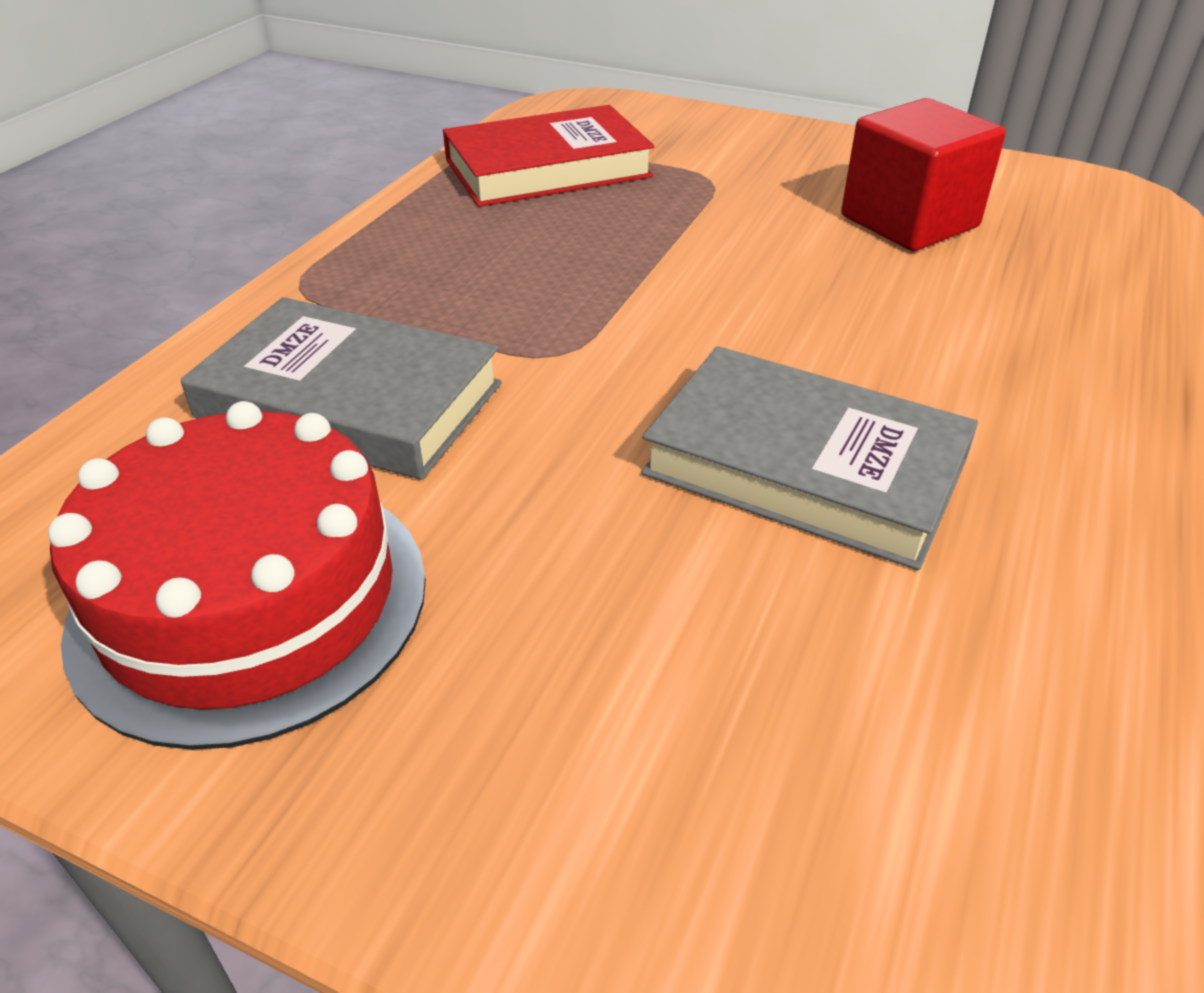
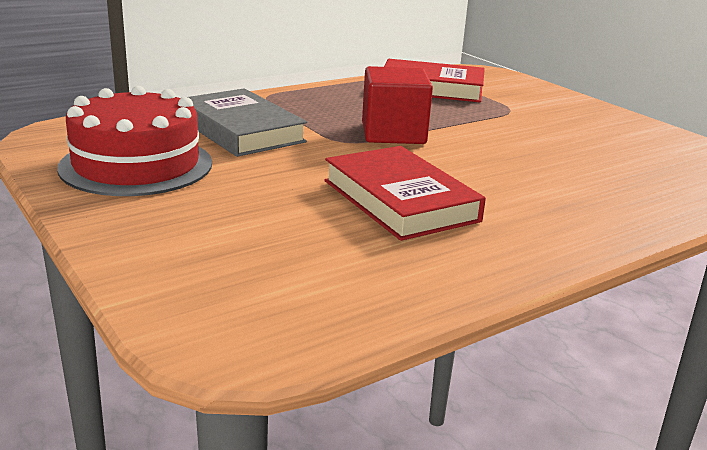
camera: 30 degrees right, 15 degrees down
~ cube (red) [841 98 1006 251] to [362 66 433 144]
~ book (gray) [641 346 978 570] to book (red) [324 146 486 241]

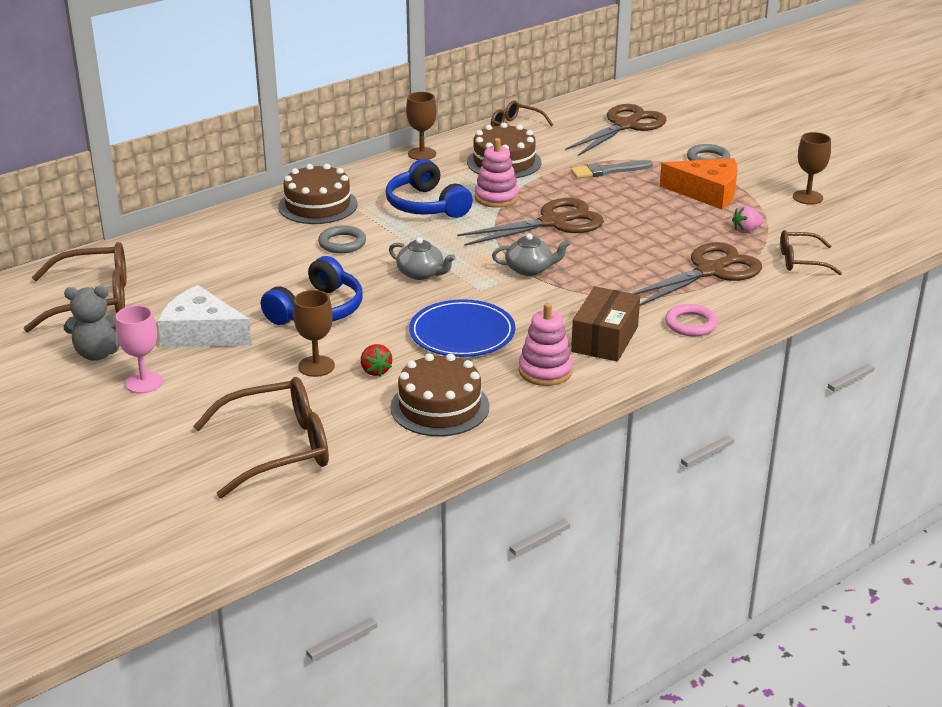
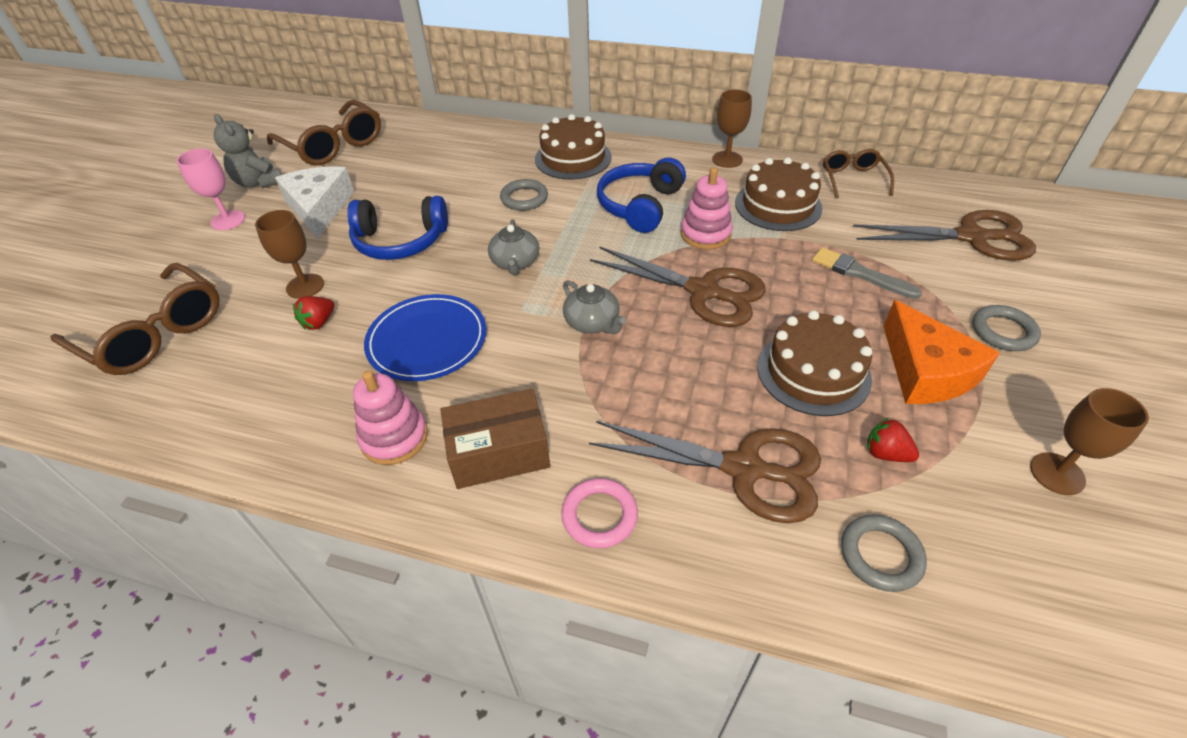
camera: 55 degrees right, 15 degrees up
~ berry (rosy) [732 206 764 233] to berry (red) [867 418 919 462]
~ spectacles (russet) [780 230 842 275] to ring (gray) [841 515 927 592]
~ cake (russet) [390 353 489 436] to [757 310 872 416]

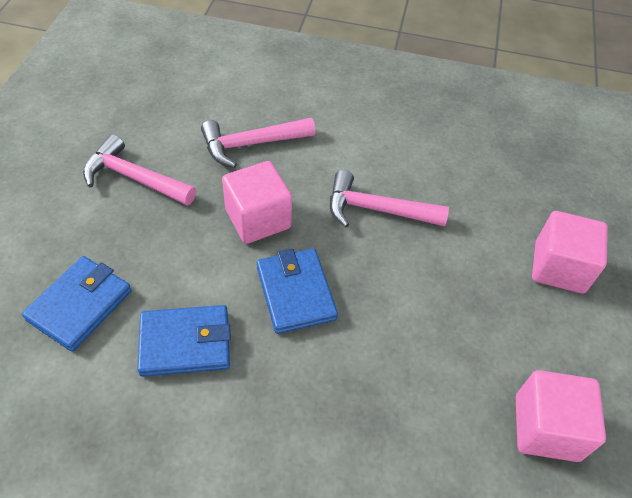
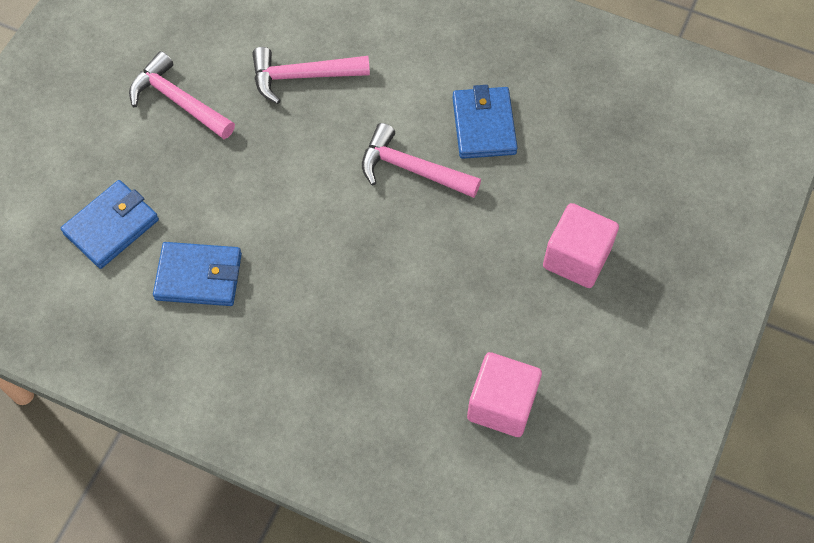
camera: 15 degrees right, 10 degrees up
- cube (rosy) [222 161 292 244]
~ wallet (blue) [257 248 338 334] to [452 85 518 159]

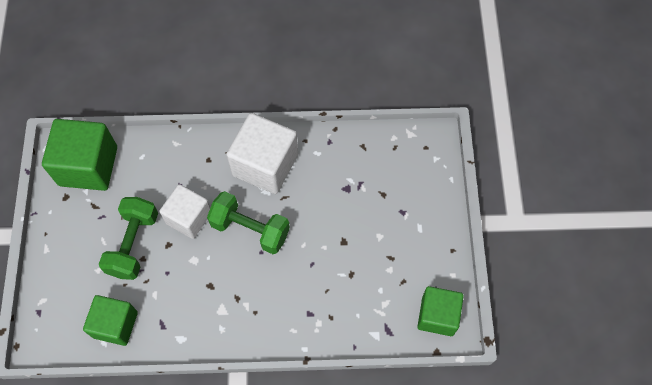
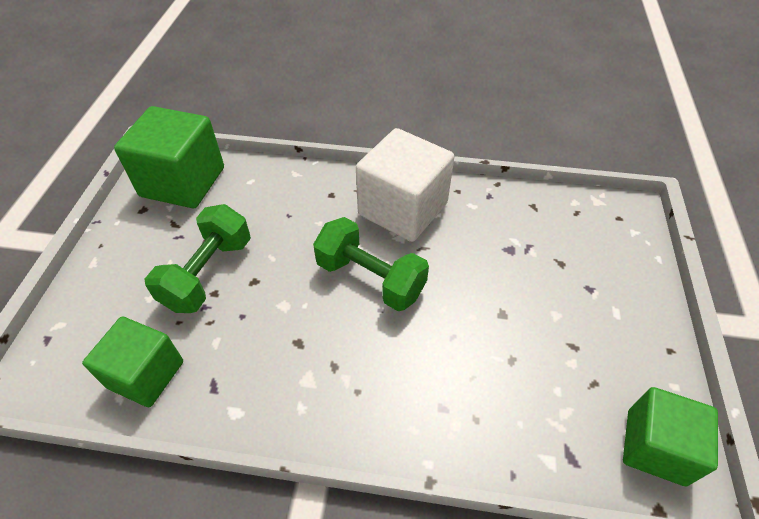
camera: 10 degrees right, 15 degrees down
- cube (white) [159 184 210 239]

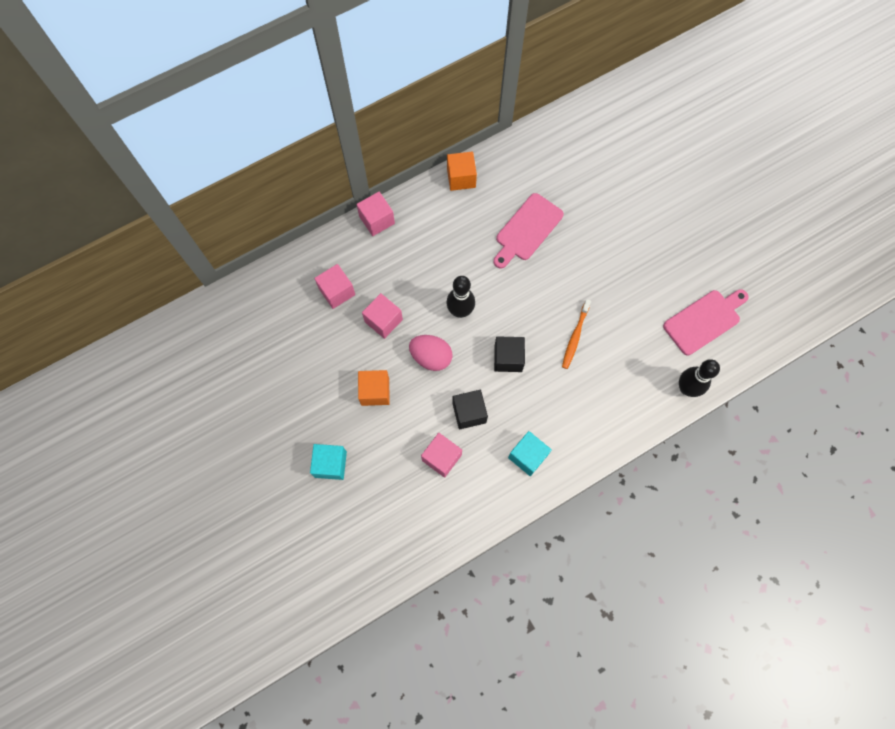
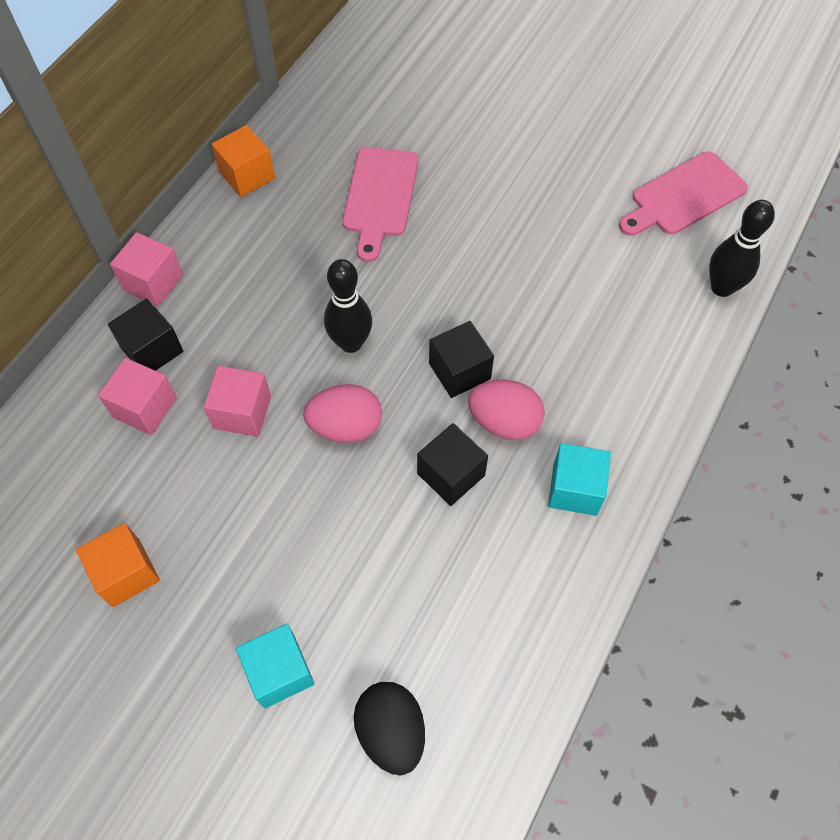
camera: 30 degrees left, 10 degrees down
~ bread board (rosy) [663 289 749 355] = [619 151 748 236] 150 degrees counterclockwise
- dental brush (orange) [562 299 591 369]
~ cube (orange) [358 370 390 406] to [76 523 160 607]
- cube (rosy) [421 433 462 478]
+ cube (jet-black) [108 298 183 371]
+ toy egg (rosy) [468 380 545 440]
+ toy egg (jet-black) [354 682 425 775]

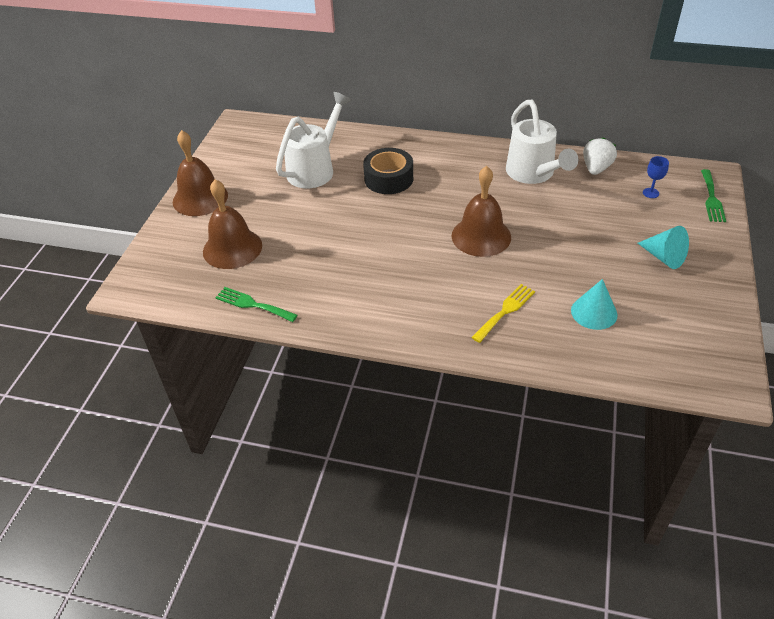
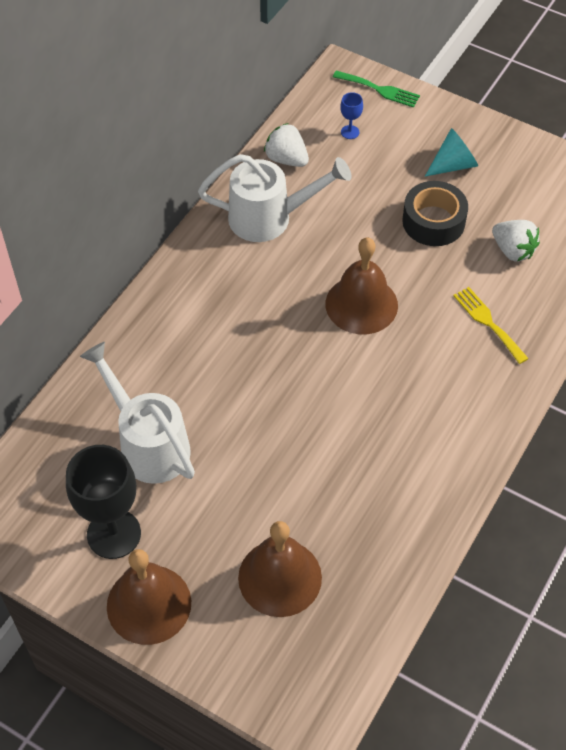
camera: 75 degrees left, 10 degrees up
~ tape (jet-black) [363 148 413 194] to [402 181 468 246]
~ cone shape (aqua) [571 279 618 330] to berry (white) [492 220 540 262]
- dinner fork (emerald) [215 287 298 322]
+ goblet (jet-black) [66 445 141 559]

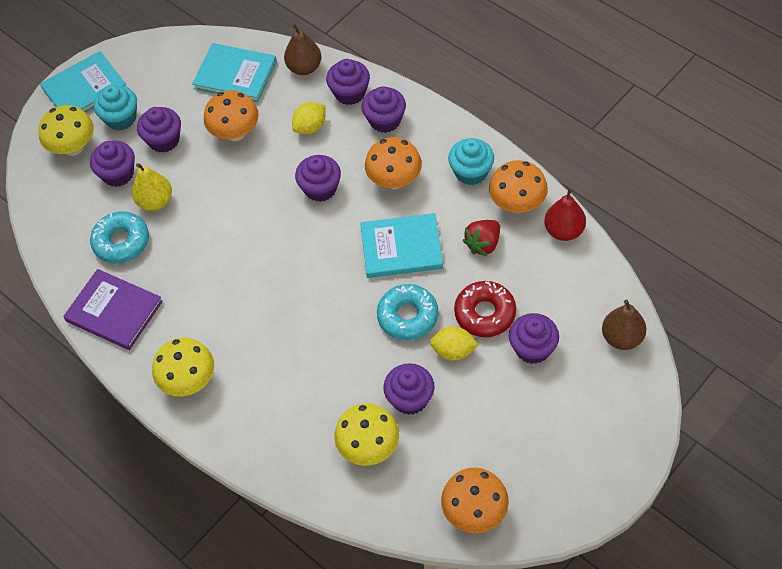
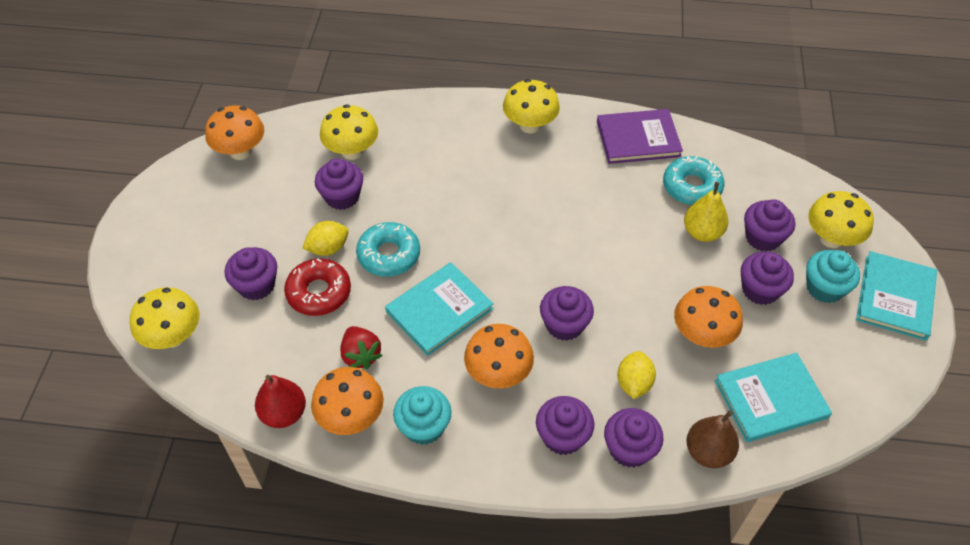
camera: 140 degrees right, 5 degrees down
~ berry (red) [462 220 500 256] = [340 326 383 369] 150 degrees clockwise
~ toy pear (russet) [602 300 646 350] to fungus (bright yellow) [130 287 199 349]

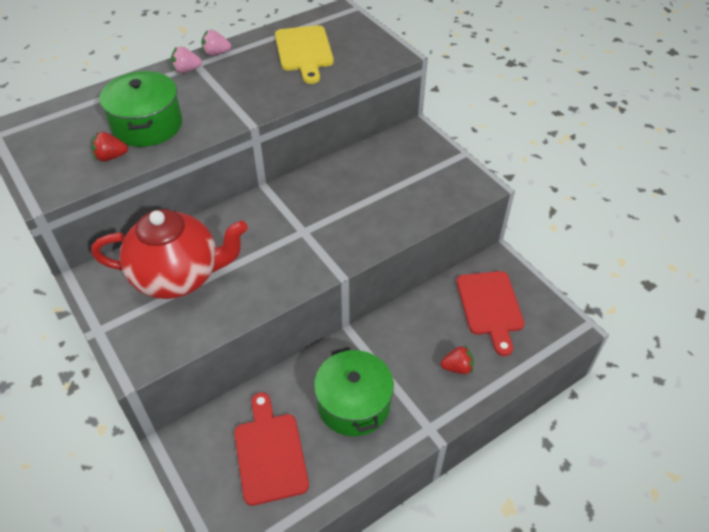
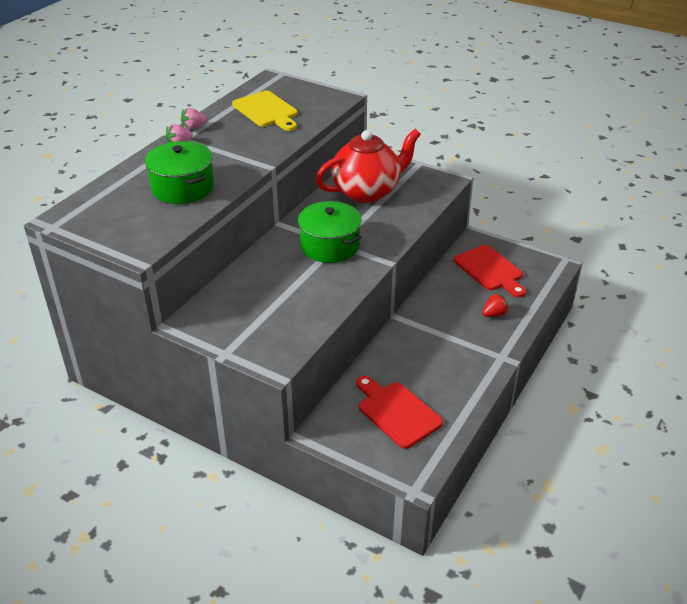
camera: 25 degrees left, 10 degrees down
- berry (red) [91 132 128 161]
~ china teapot (red) [91 209 248 299] to [316 129 421 203]
~ cooking pot (emerald) [314 347 394 436] to [298 201 362 263]

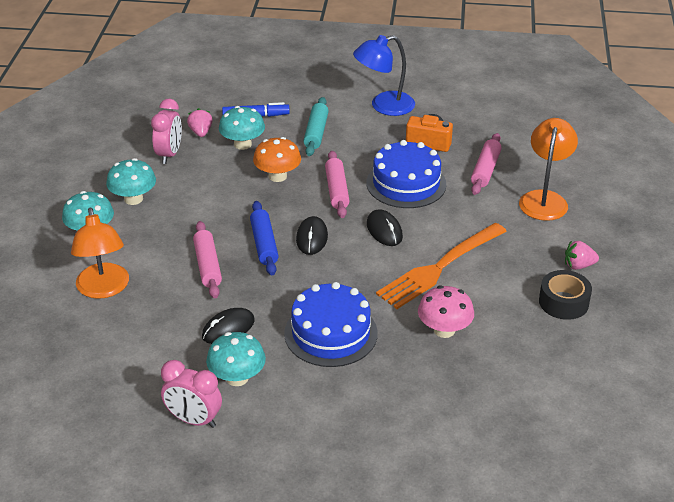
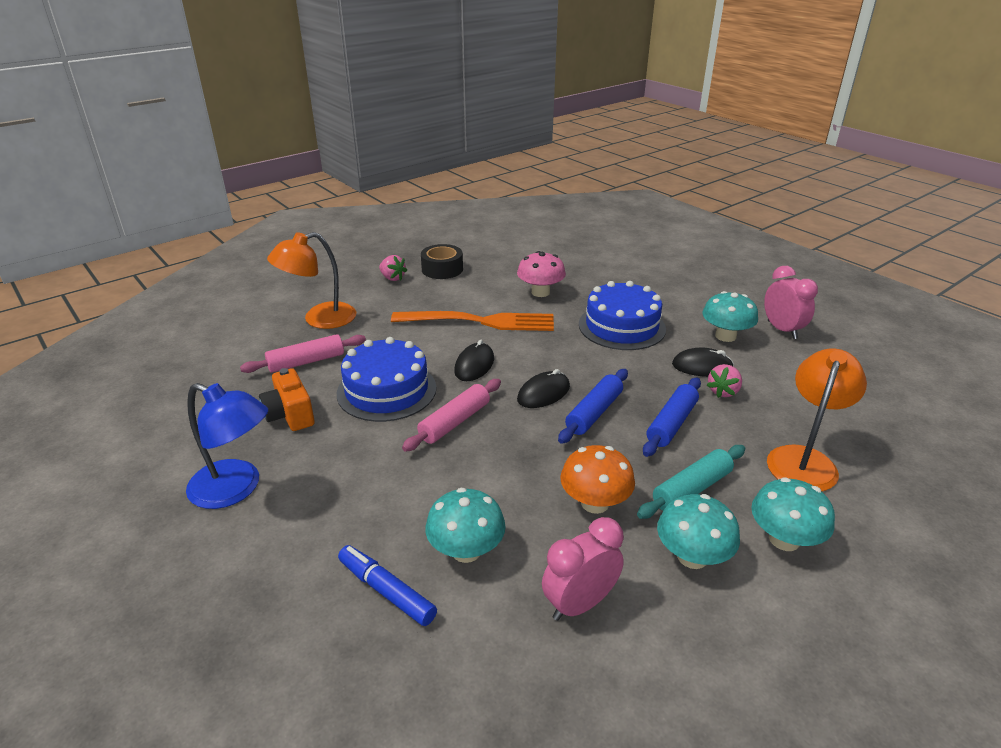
camera: 135 degrees left, 5 degrees down
~ dough roller (aqua) [304 97 329 156] to [637 445 745 519]
~ berry (rosy) [187 108 213 137] to [707 364 742 398]
~ fungus (orange) [253 137 301 182] to [561 445 635 514]
~ dough roller (rosy) [193 221 222 298] to dough roller (blue) [643 378 701 457]

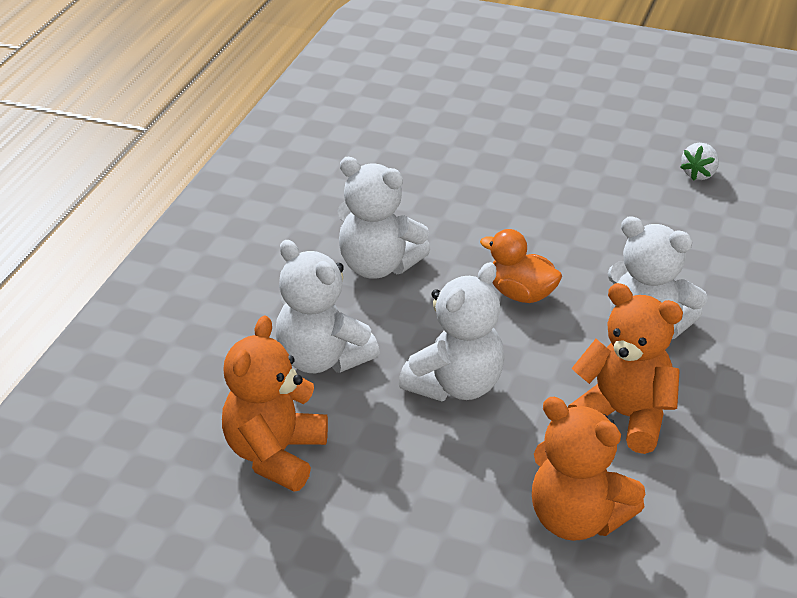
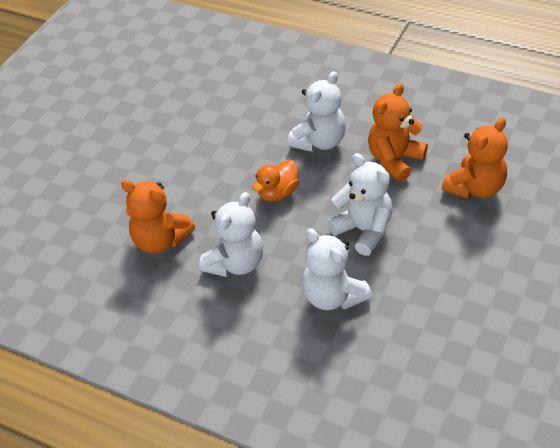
camera: 80 degrees left, 10 degrees up
- berry (white) [680 143 719 181]
~ teddy bear (white) [276 240 380 373] = [302 228 372 310] 90 degrees clockwise
~ teddy bear (orange) [222 315 328 491] to [121 180 195 253]

